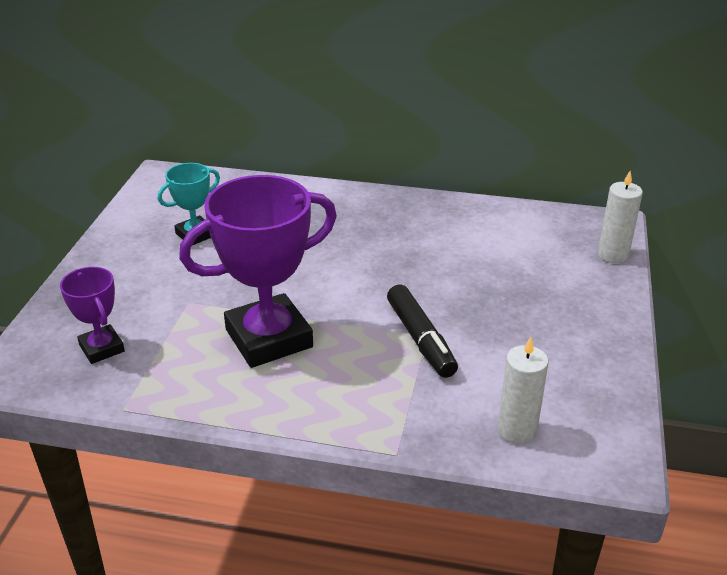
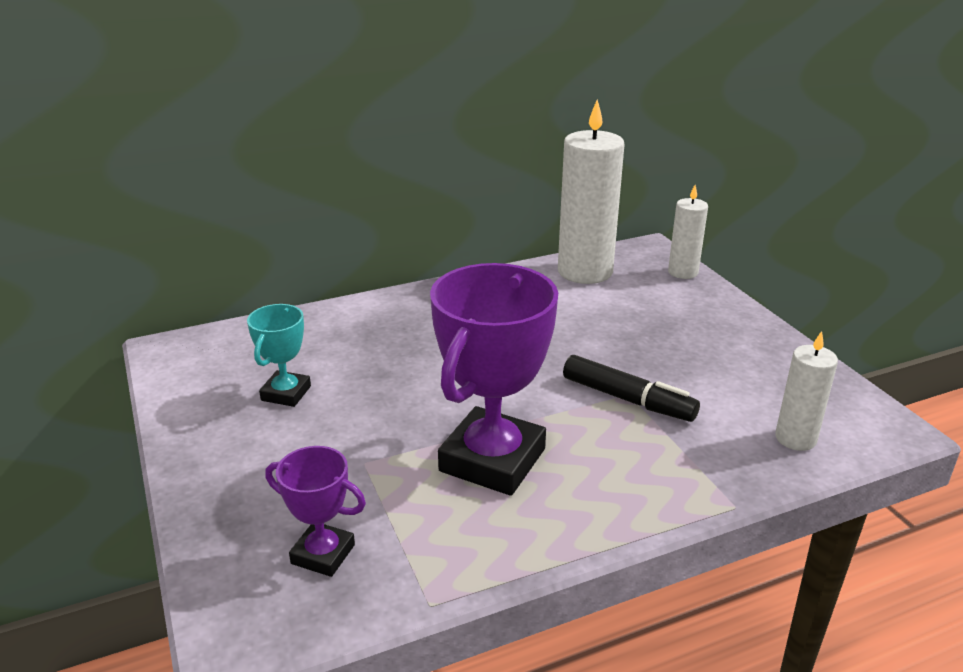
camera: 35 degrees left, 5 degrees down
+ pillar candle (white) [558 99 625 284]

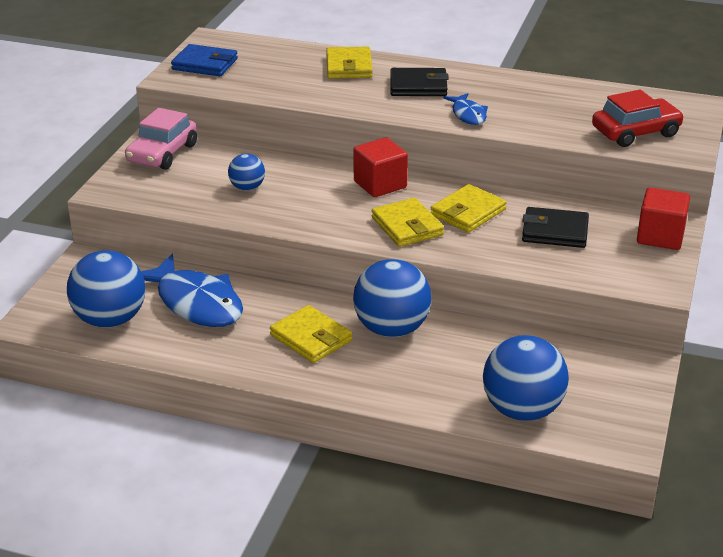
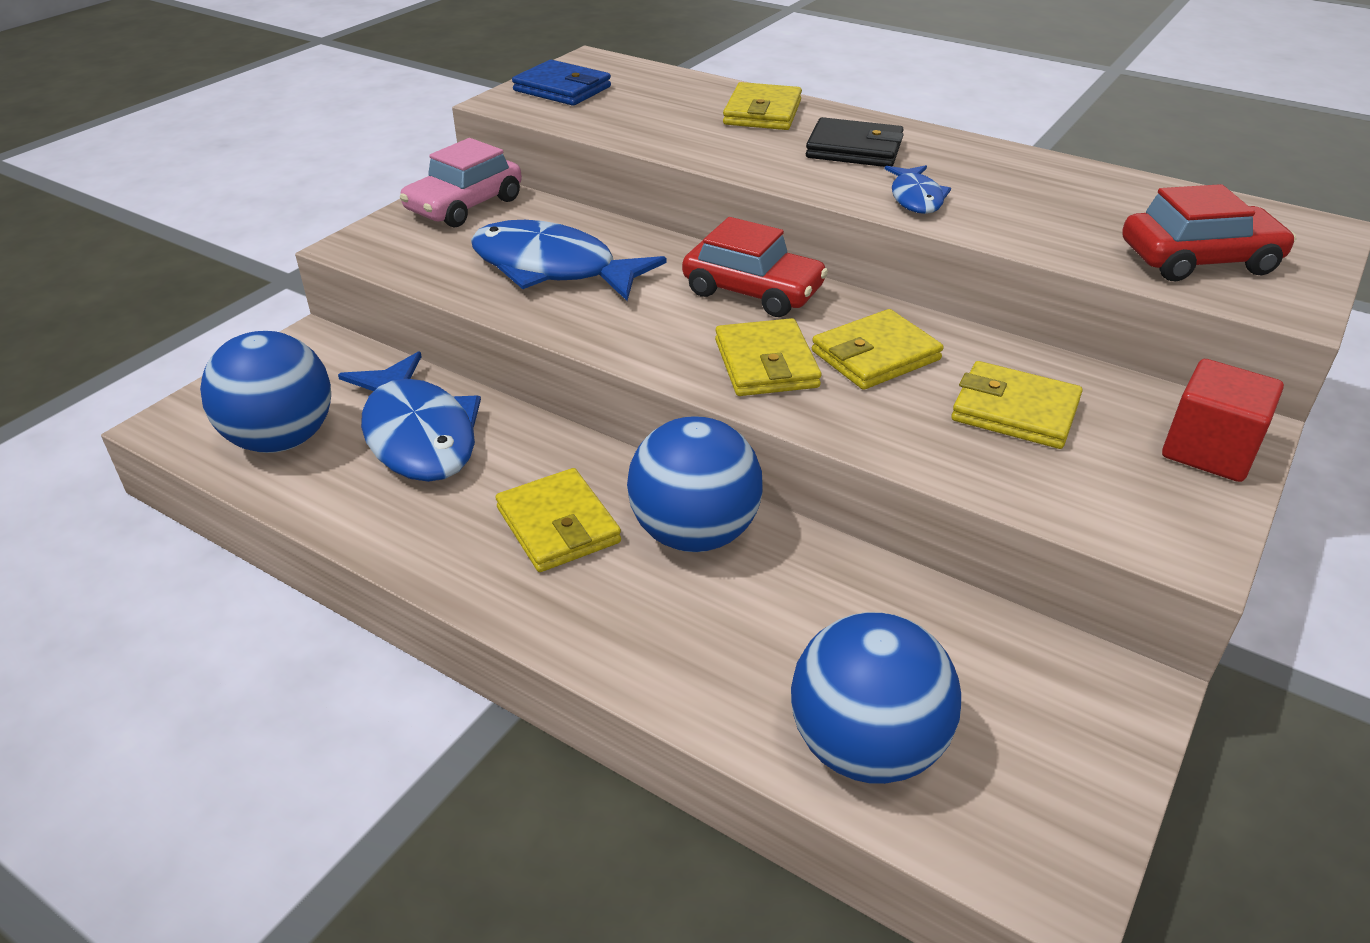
camera: 15 degrees right, 5 degrees up
~ cube (red) [353 137 408 197] to toy car (red) [682 217 828 317]
~ ball (blue) [228 154 265 191] to fish (blue) [471 220 667 301]
~ wallet (jet-black) [522 207 589 248] to wallet (bright yellow) [951 361 1083 449]

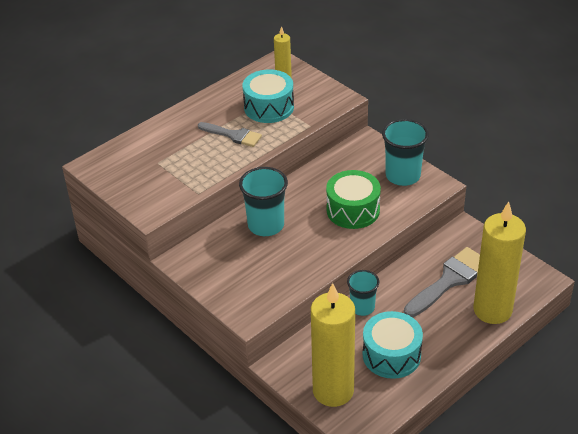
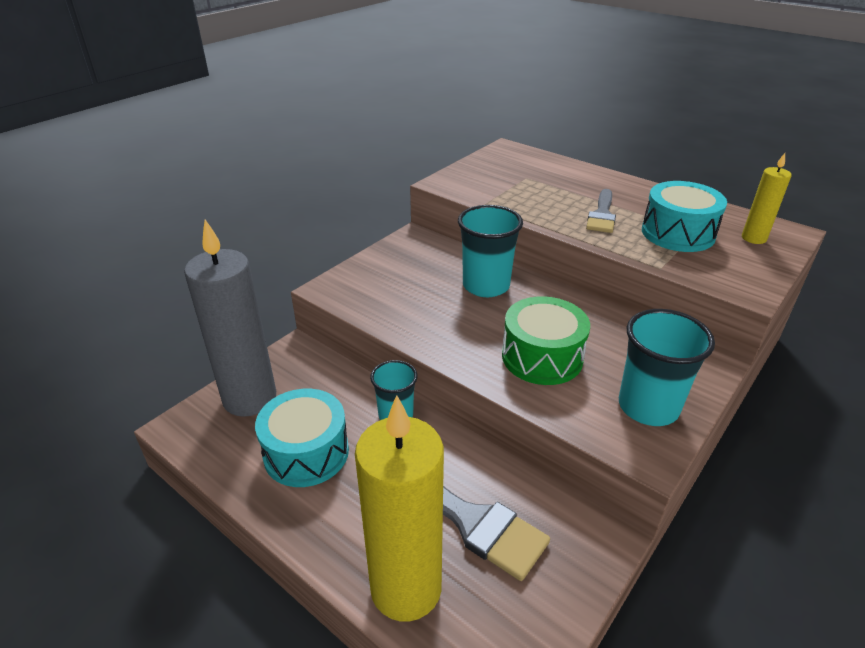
camera: 80 degrees right, 5 degrees down
~ pillar candle (bright yellow) [311 283 355 407] to pillar candle (gray) [184 220 276 417]

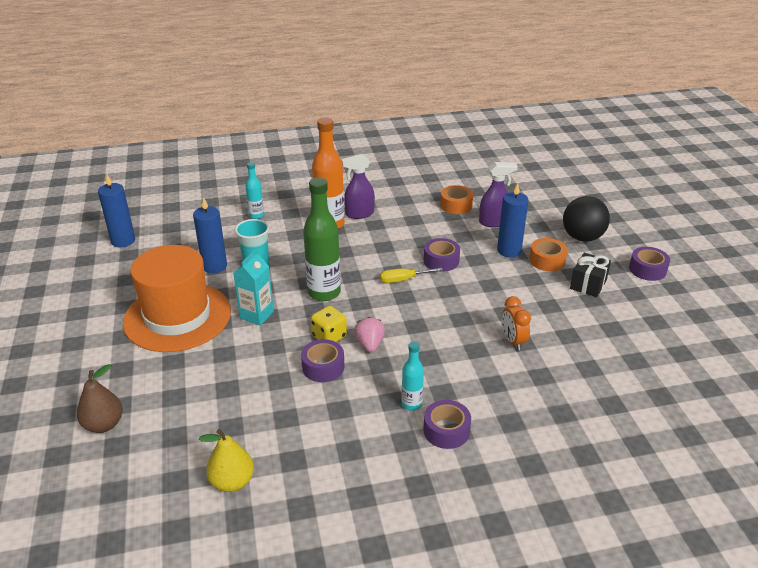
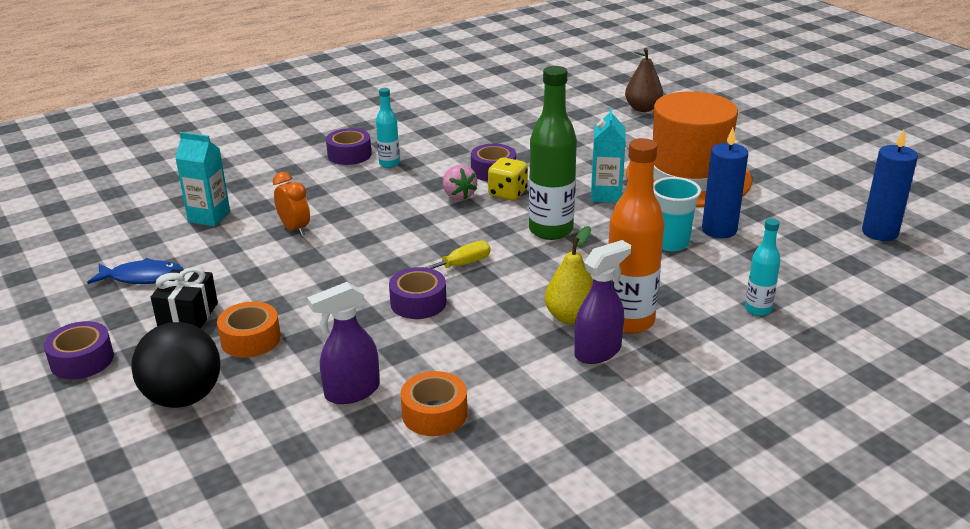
camera: 160 degrees right, 5 degrees down
- pillar candle (blue) [497 183 529 257]
~ toy pear (bright yellow) [199 429 254 492] to [545 226 593 324]
+ milk carton (aqua) [175 132 230 226]
+ fish (blue) [87 258 184 284]

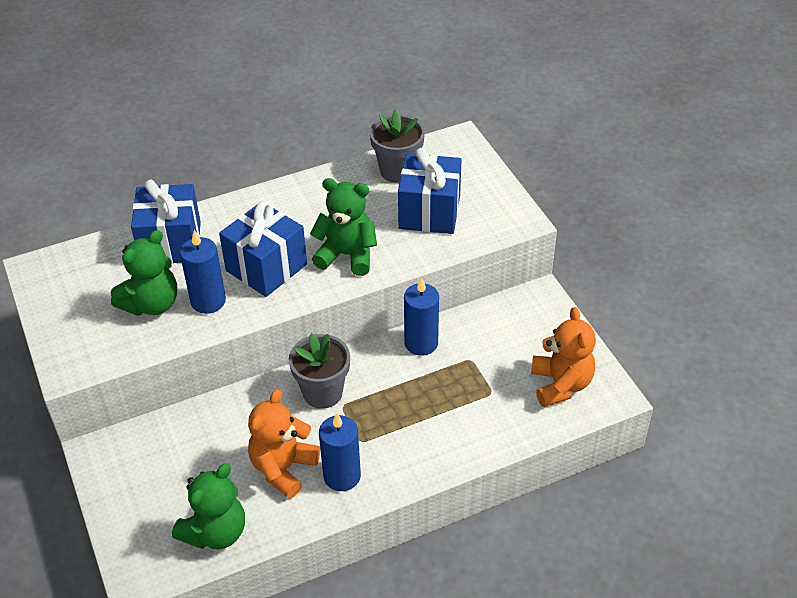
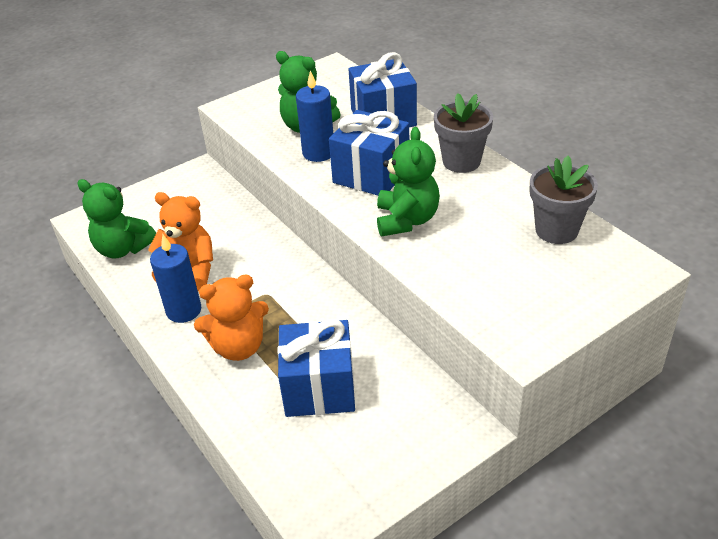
camera: 80 degrees right, 5 degrees down
~ present (blue) [398 148 462 234] to [277 319 355 417]
- pillar candle (blue) [404 277 439 356]
~ teddy bear (orange) [531 307 596 407] to [194 275 269 361]
~ plant pot (gray) [289 333 350 409] to [434 93 493 173]

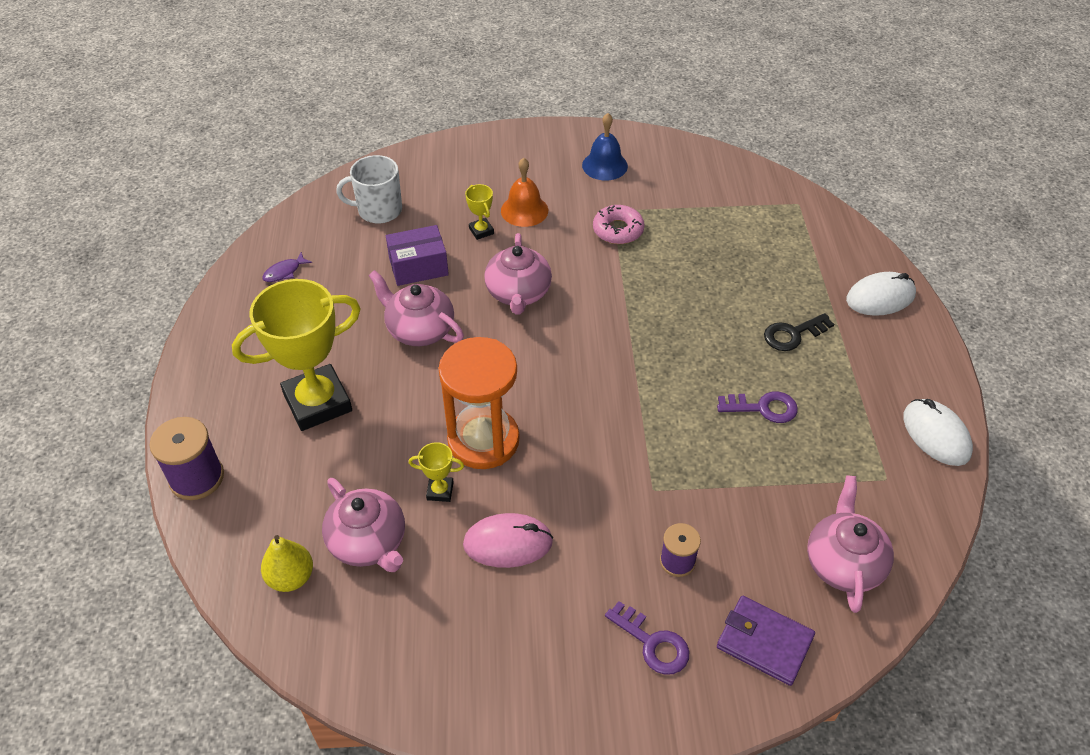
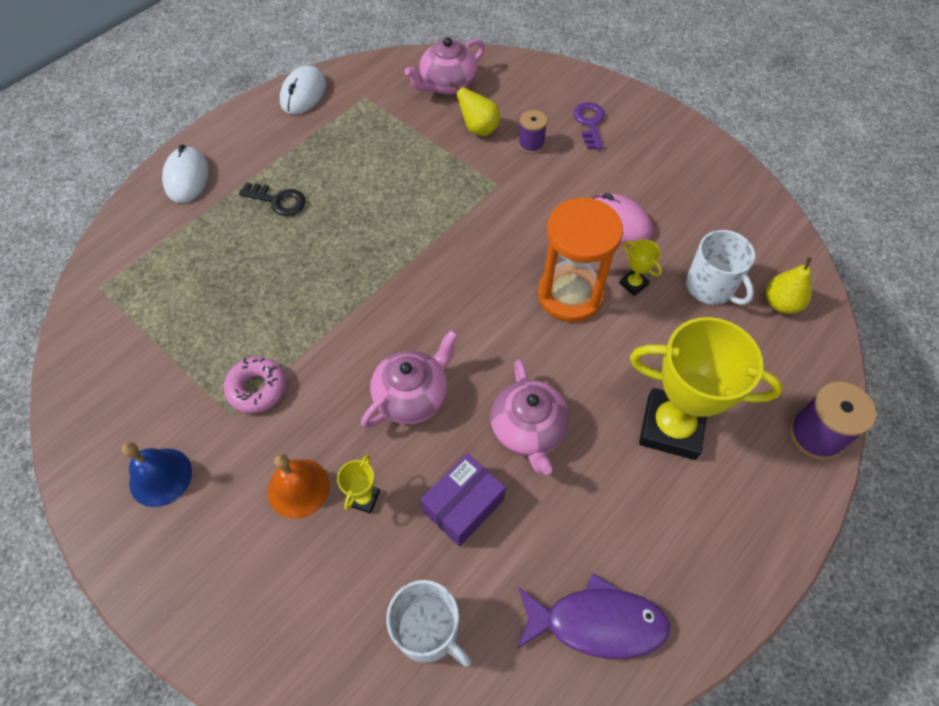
camera: 135 degrees left, 10 degrees up
~ package (purple) [386 225 449 286] = [421 453 506 547] 75 degrees counterclockwise
~ fish (purple) [262 252 312 282] = [517 574 671 659] x2.20
~ computer mouse (white) [846 272 916 316] = [162 145 209 203] 60 degrees clockwise
- latchkey (purple) [717 391 798 423]
~ china teapot (rosy) [322 478 405 572] to coffee mug (white) [686 230 755 305]
- wallet (purple) [717 596 815 686]
+ toy pear (bright yellow) [450 82 500 136]

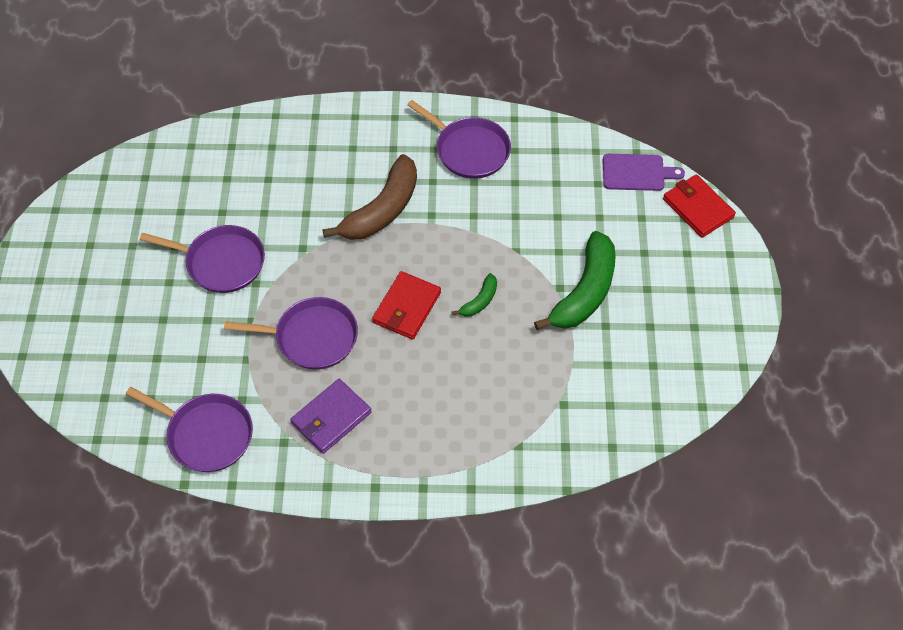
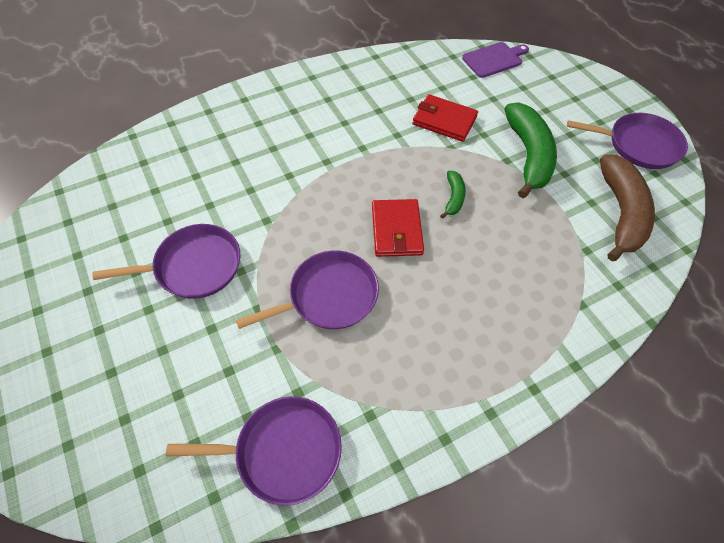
camera: 30 degrees left, 0 degrees up
~ pan (purple) [407 100 511 179] to [567 113 688 169]
~ toy banana (russet) [322 154 417 240] to [600 155 655 262]
~ wallet (red) [663 174 736 238] to [412 94 478 142]
- wallet (purple) [290 379 372 454]

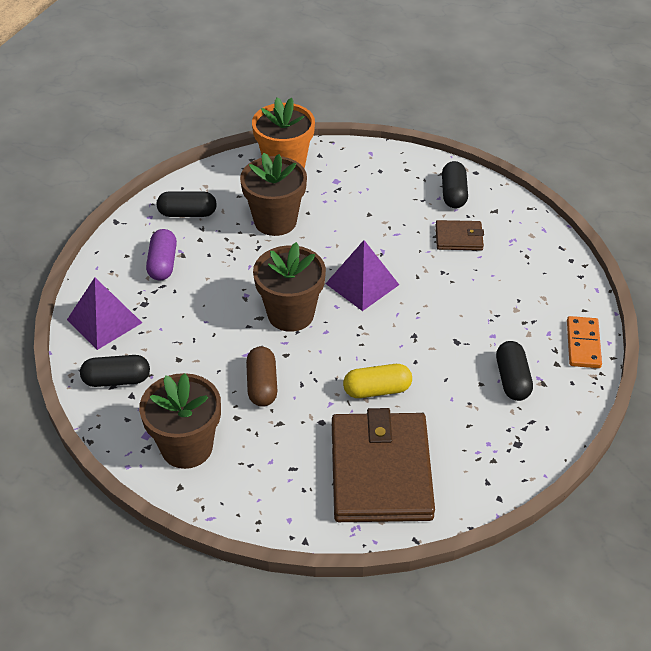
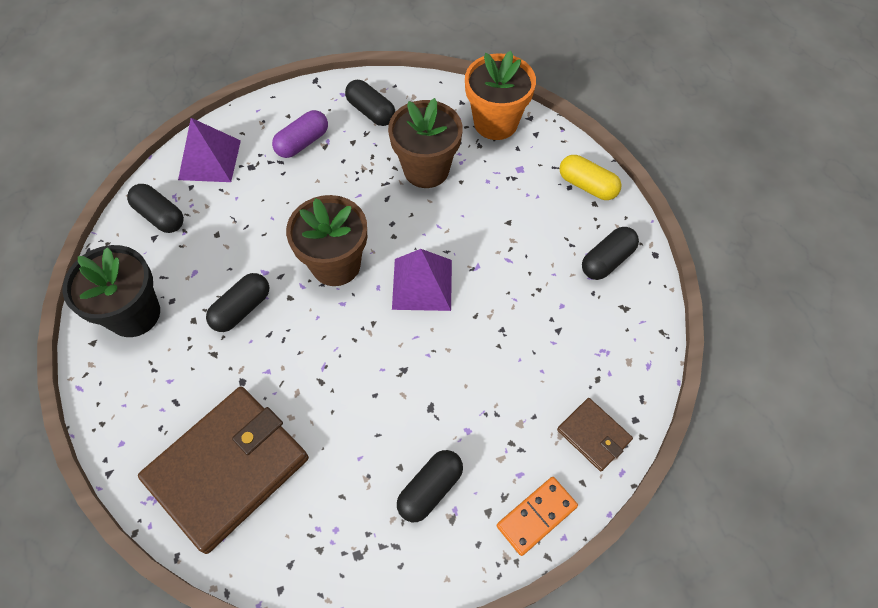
camera: 45 degrees right, 15 degrees up
~ wallet (russet) [436 220 484 251] to [557 398 633 471]
~ capsule (russet) [246 346 277 407] to capsule (jet-black) [206 273 269 332]
~ capsule (bright yellow) [343 364 412 398] to [560 155 622 200]
~ plant pot (russet) [139 373 221 469] to plant pot (jet-black) [62 245 160 337]

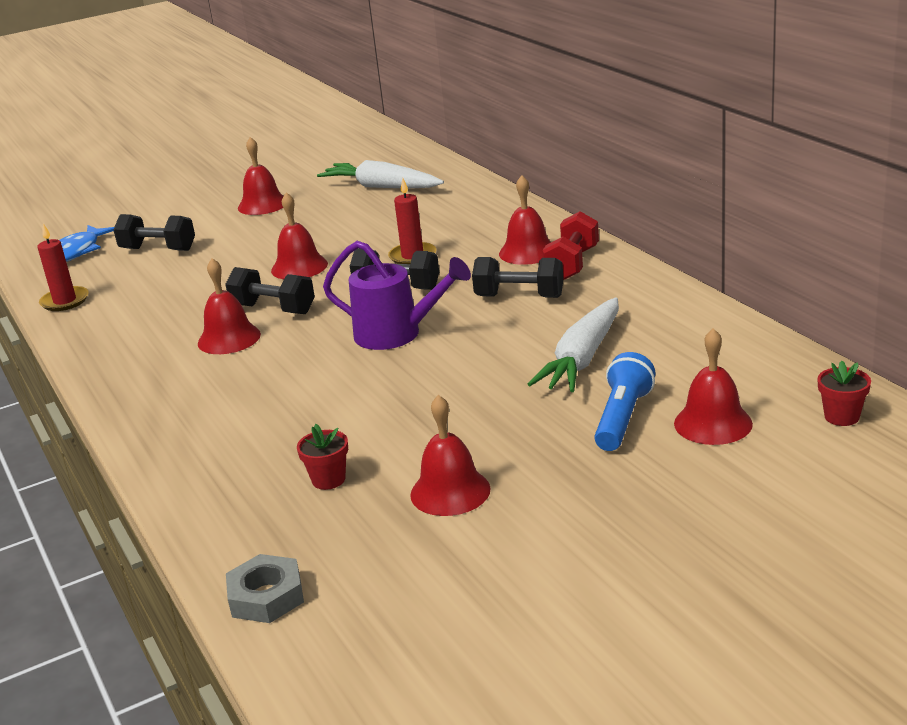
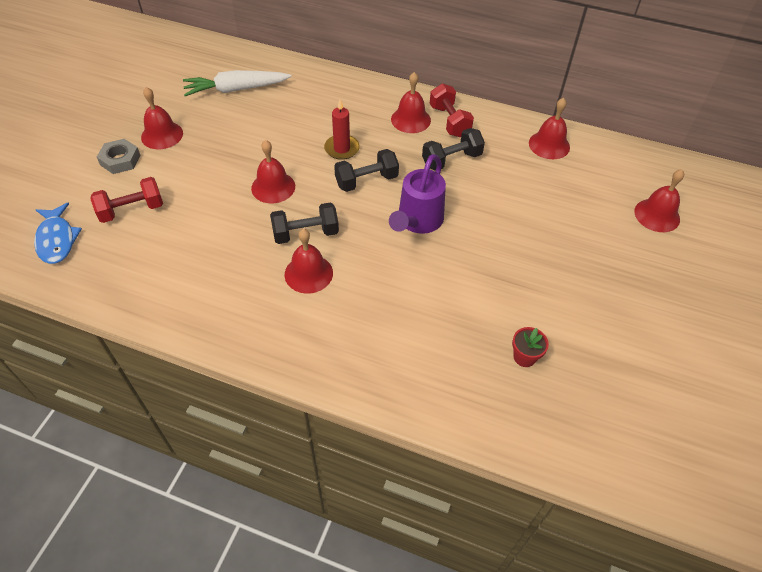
camera: 45 degrees left, 25 degrees up
~ dumbbell (jet-black) [114 214 195 251] to dumbbell (red) [90 177 163 223]
- pillar candle (red) [37 224 89 311]
~ watering pot (purple) [323 241 471 350] = [389 154 446 234] 135 degrees clockwise
- root vegetable (white) [528 297 619 392]
- torch (blue) [594 352 656 451]
- plant pot (red) [817 361 871 426]
~ hand bell (red) [410 395 491 516] to [529 98 570 159]
~ nut (gray) [226 554 304 623] to [97 139 141 174]

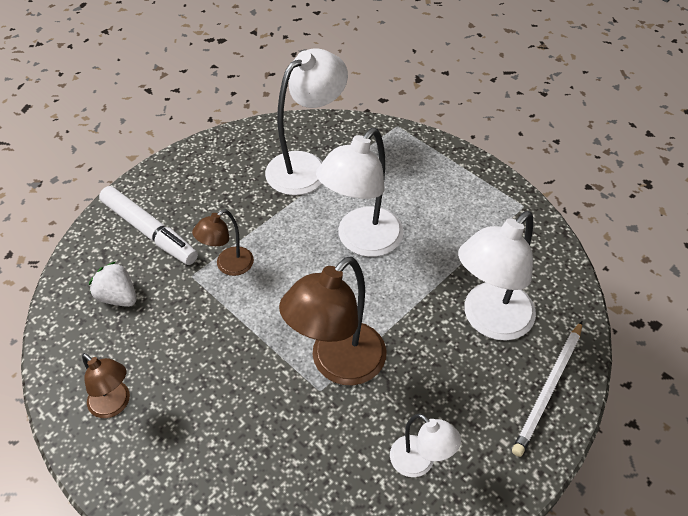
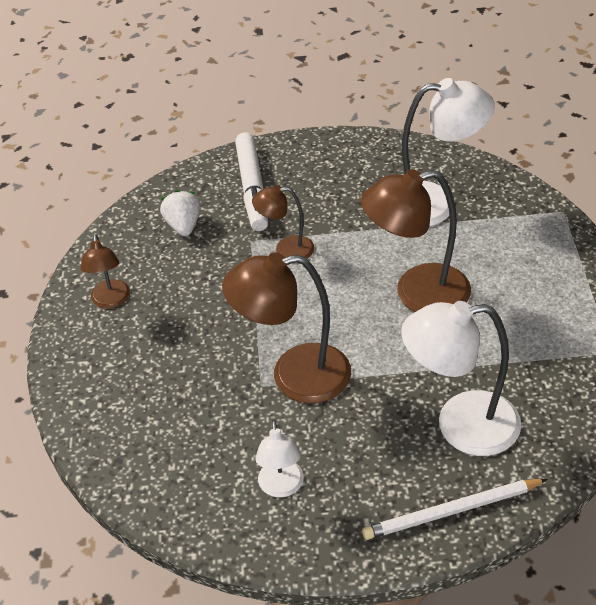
camera: 45 degrees right, 5 degrees down
~ lamp (white) [316 128 404 257] to lamp (russet) [361 169 471 312]

